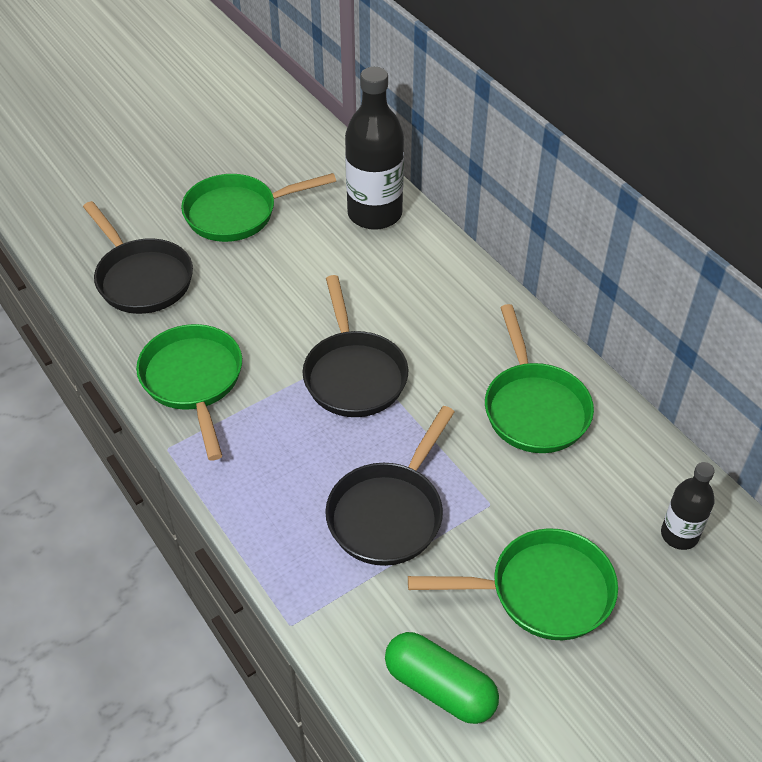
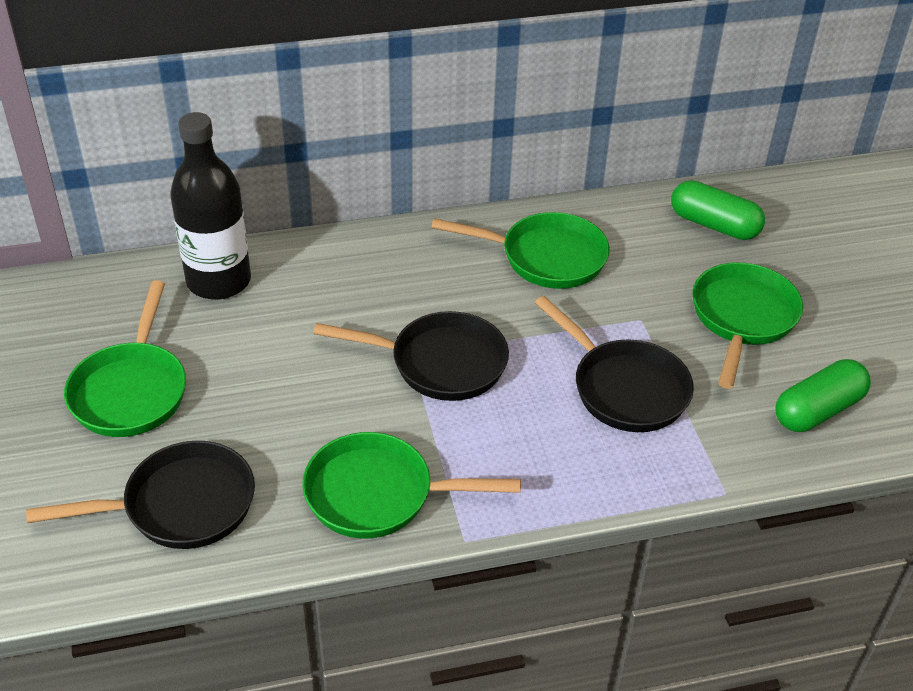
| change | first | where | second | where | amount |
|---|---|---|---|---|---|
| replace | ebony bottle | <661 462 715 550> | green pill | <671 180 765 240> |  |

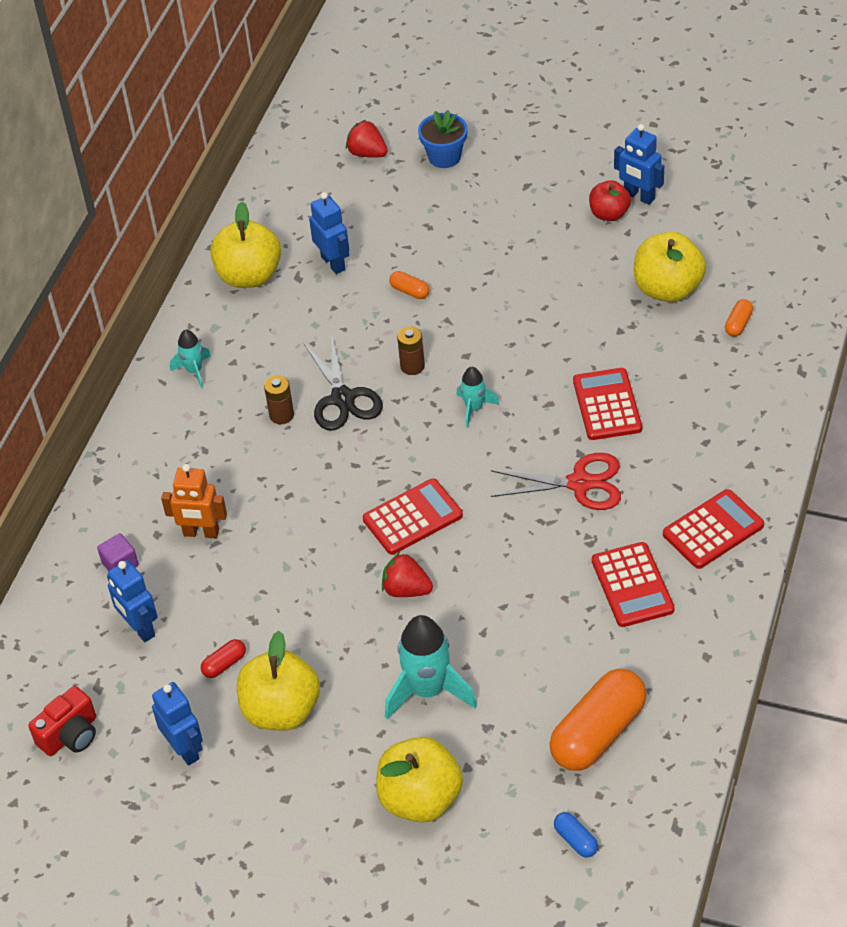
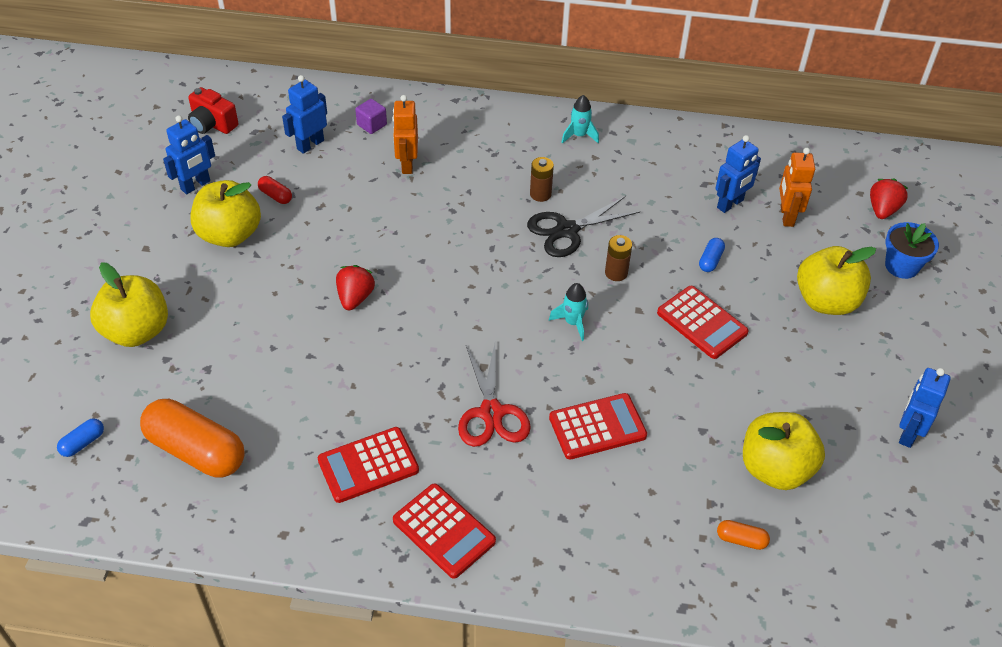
| change | first | where | second | where | amount |
|---|---|---|---|---|---|
| delete | scarlet toy apple | <589 180 631 221> |  |  |  |
| move | yellow toy apple | <210 202 281 288> |  | <797 246 876 315> |  |
| recolor | bright orange pill | <389 271 430 299> | blue pill | <699 238 725 272> |  |
| move | scarlet pocket calculator | <363 478 463 555> |  | <657 286 749 359> |  |
| delete | aqua toy rocket | <385 615 477 720> |  |  |  |
| insert |  |  | bright orange toy robot | <779 148 815 227> |  |

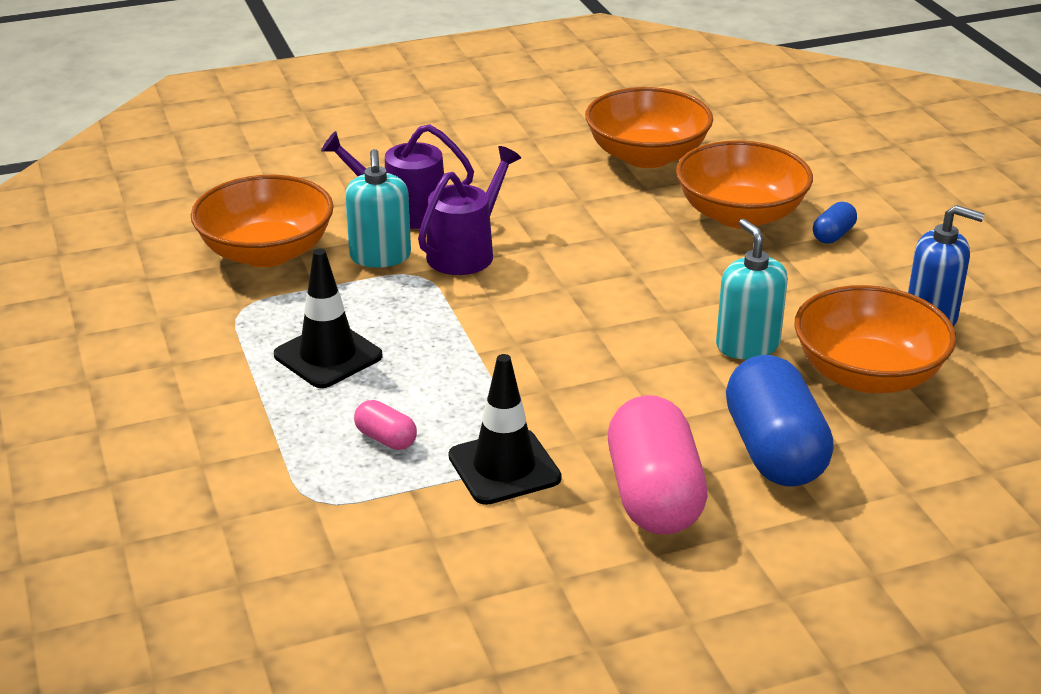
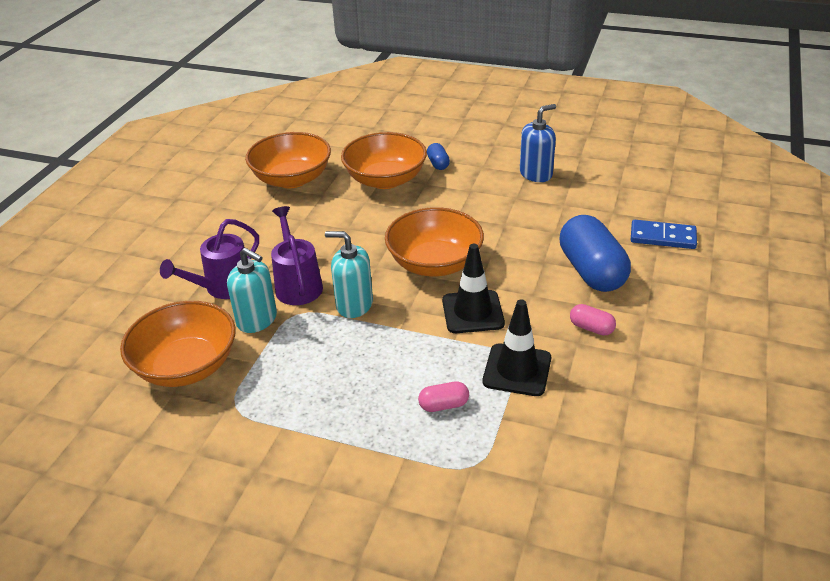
| change | first | where | second | where | amount |
|---|---|---|---|---|---|
| move | aqua pump bottle | <716 219 788 359> |  | <325 231 373 318> |  |
| move | ebony safety cone | <274 248 383 388> |  | <442 244 505 333> |  |
| move | bright orange serving bowl | <794 285 956 393> |  | <385 207 484 277> |  |
| rotate | blue pill | <726 355 834 486> |  | <560 215 631 292> | 45 degrees clockwise |
| resize | rosy pill | <608 395 708 535> |  | <570 304 616 336> | x0.45 |
| insert |  |  | blue domino tile | <631 220 697 249> |  |

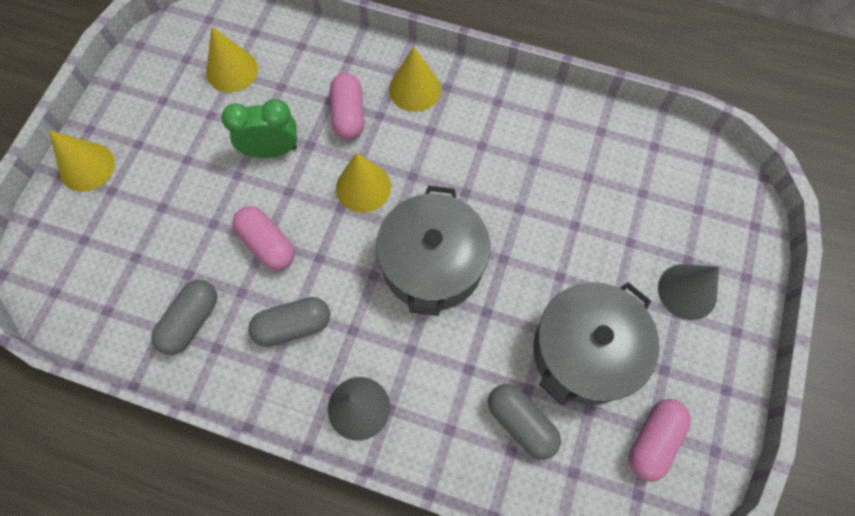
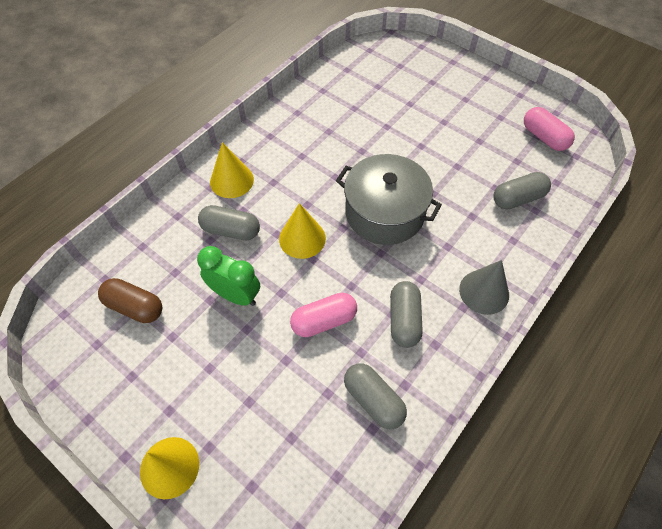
| change | first | where | second | where | amount |
|---|---|---|---|---|---|
| replace | yellow cone | <206 27 258 93> | dark brown pill | <98 278 162 323> |  |
| recolor | rosy pill | <330 73 364 140> | gray pill | <198 205 260 240> |  |
| rotate | green bedside clock | <221 99 297 158> |  | <197 246 260 306> | 105 degrees clockwise |
| delete | gray cone | <658 264 719 320> |  |  |  |
| delete | gray stockpot | <533 282 660 406> |  |  |  |

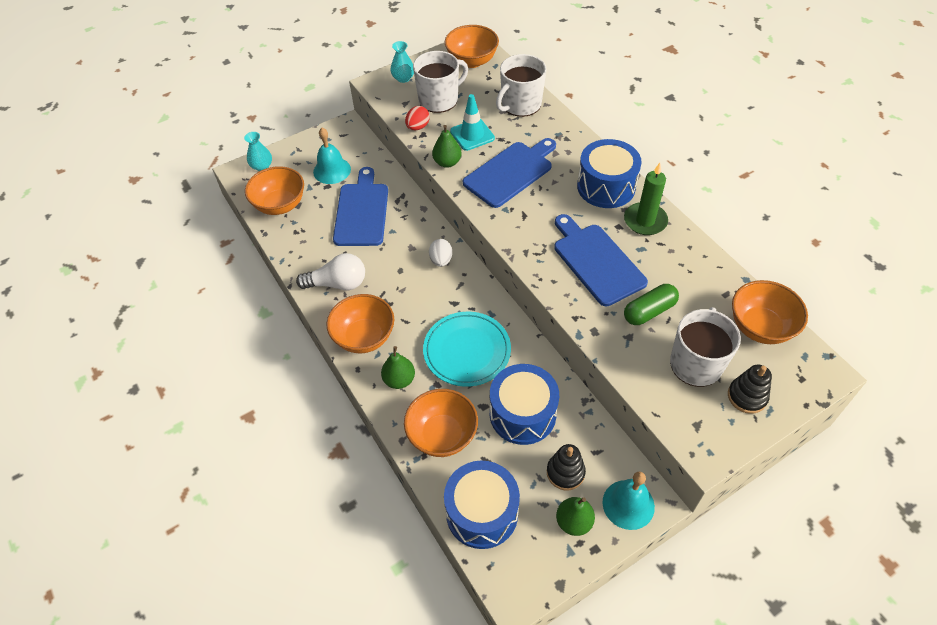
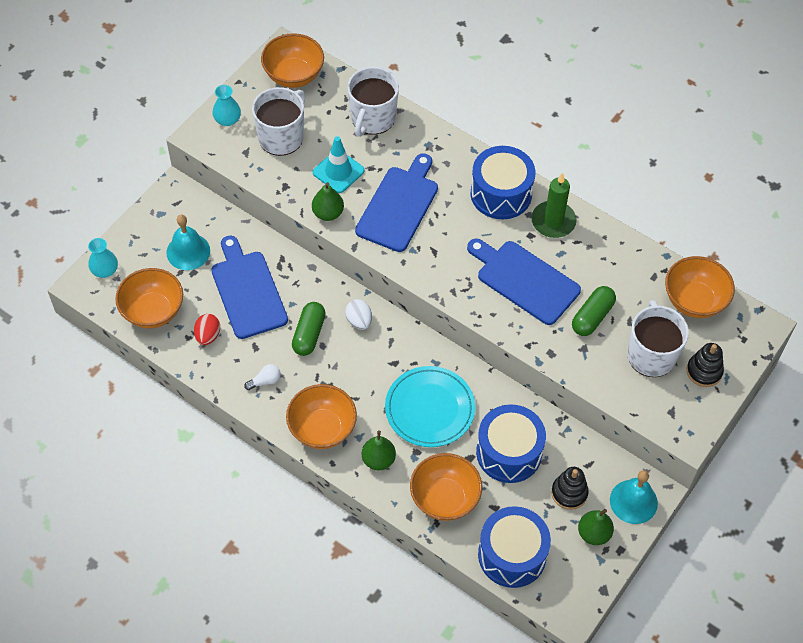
| change | first | where | second | where | amount |
|---|---|---|---|---|---|
| move | scarlet toy egg | <405 106 430 130> |  | <194 314 220 345> |  |
| resize | snow-white bulb | <296 253 365 291> |  | <244 364 281 390> | x0.51 |
| insert |  |  | green pill | <292 302 326 356> |  |

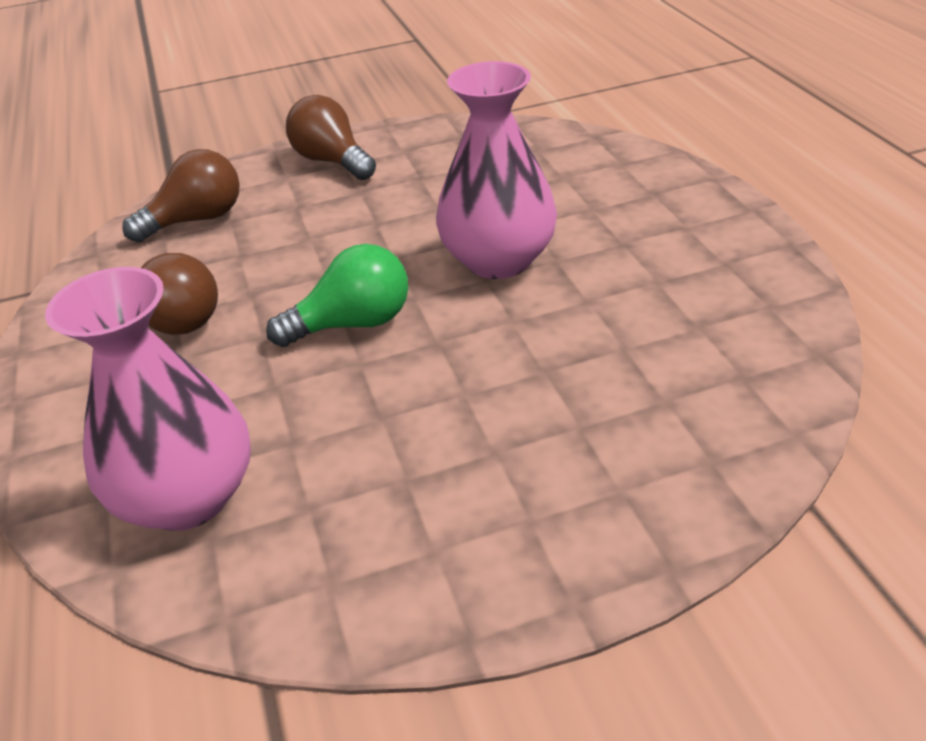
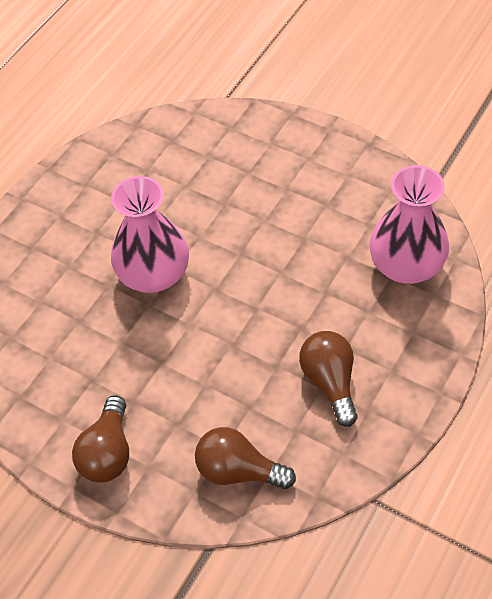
| change | first | where | second | where | amount |
|---|---|---|---|---|---|
| delete | green bulb | <266 244 408 347> |  |  |  |

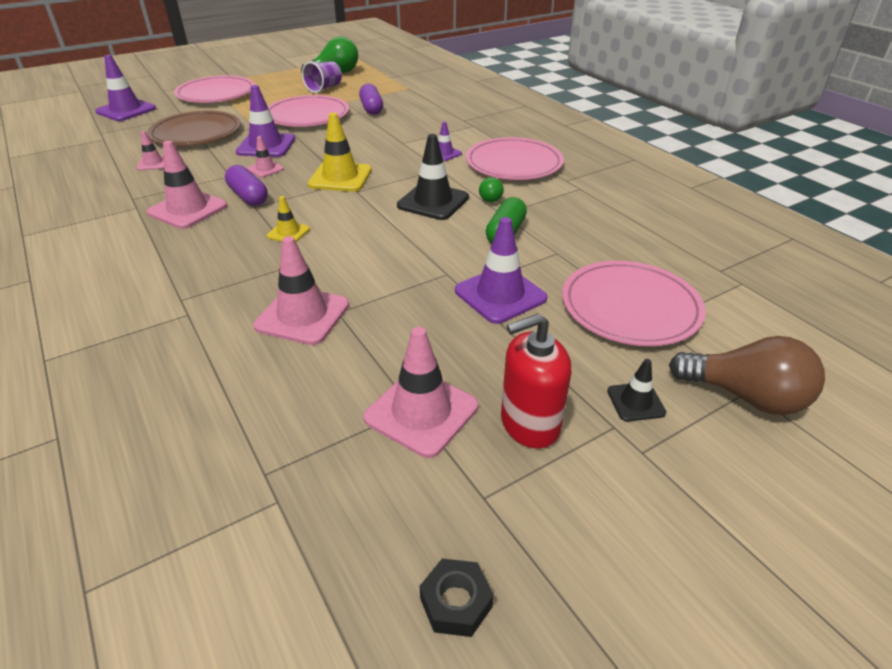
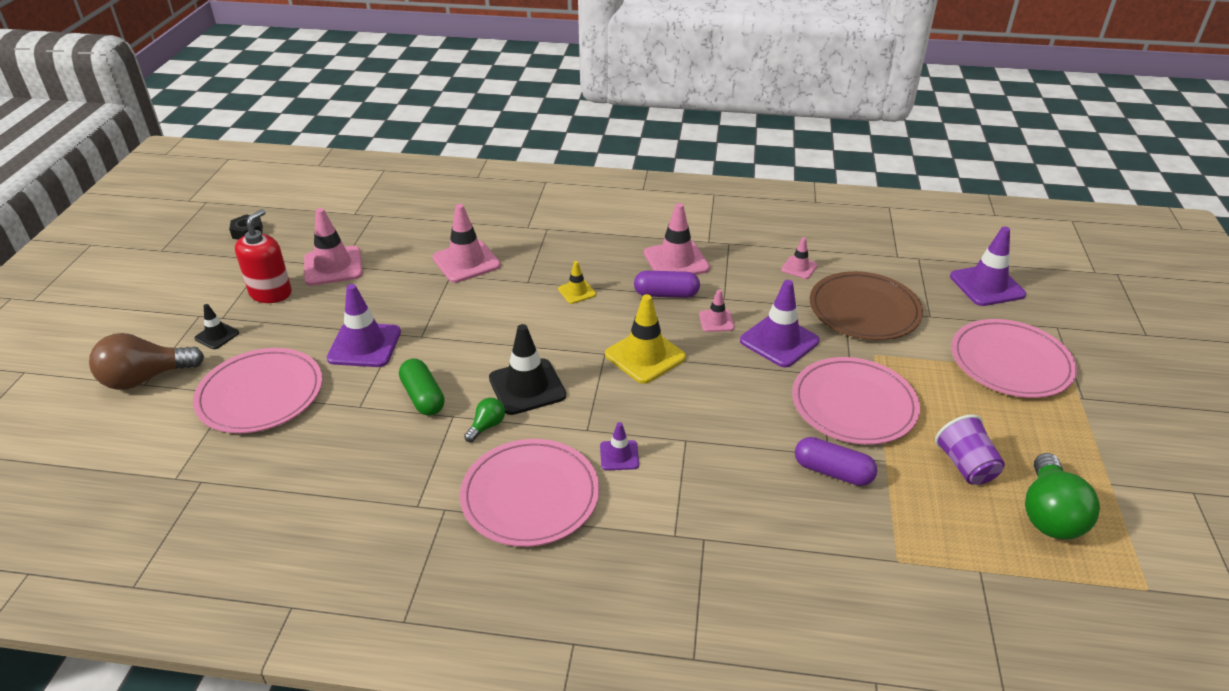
| change | first | where | second | where | amount |
|---|---|---|---|---|---|
| rotate | green bulb | <479 177 504 203> |  | <464 398 505 442> | 90 degrees clockwise |

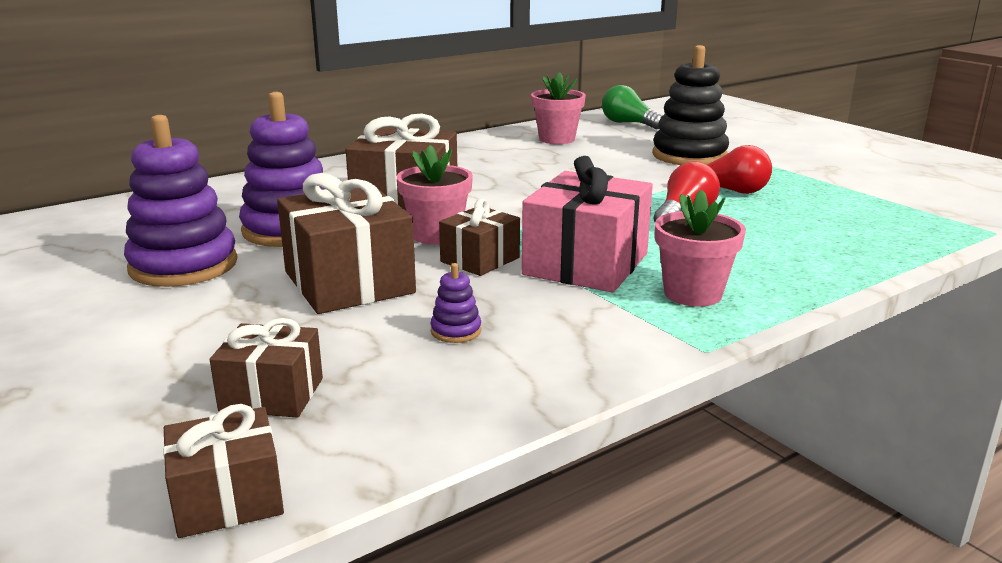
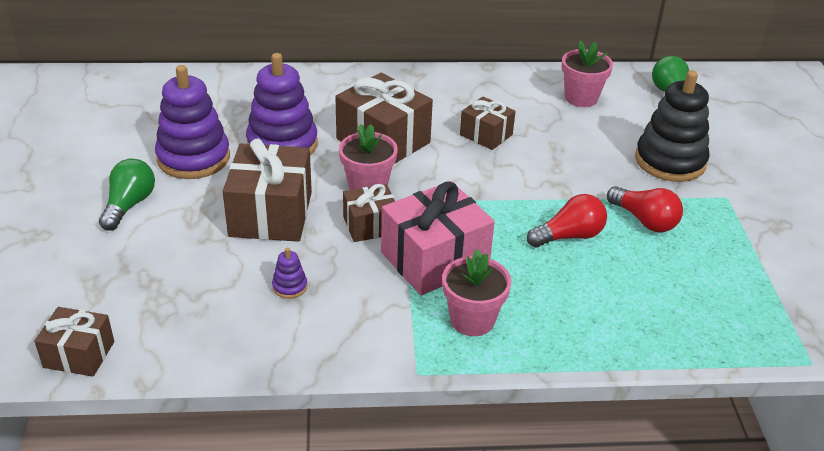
| change | first | where | second | where | amount |
|---|---|---|---|---|---|
| move | dark brown gift | <210 318 323 418> |  | <460 97 516 150> |  |
| insert |  |  | green bulb | <99 159 155 231> |  |

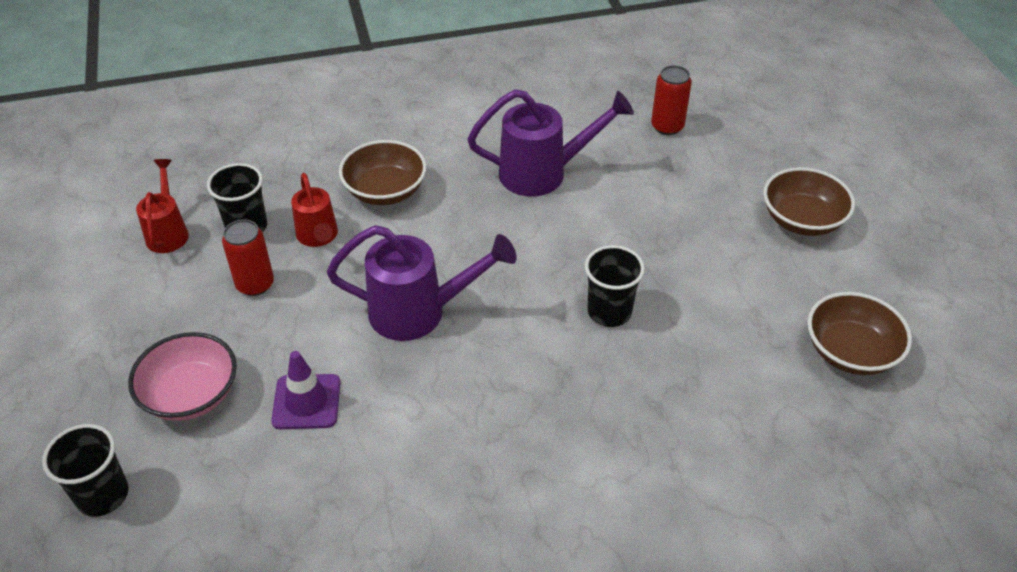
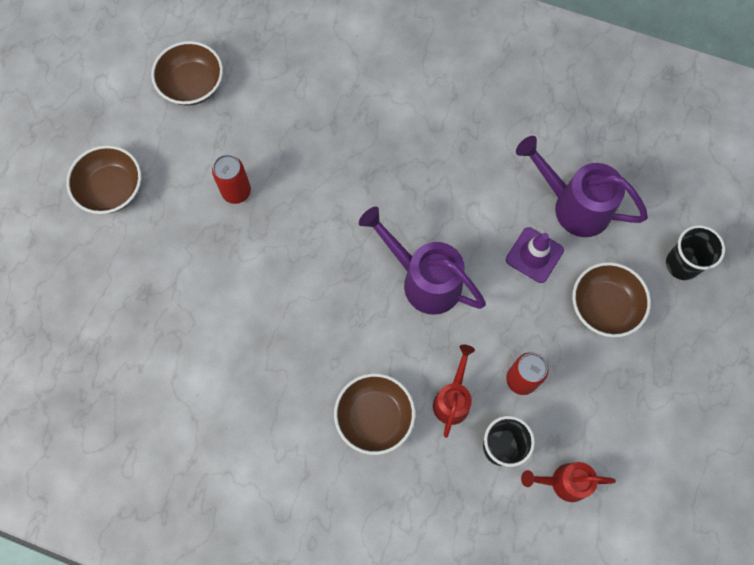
| change | first | where | second | where | amount |
|---|---|---|---|---|---|
| move | scarlet can | <651 65 692 135> |  | <212 155 251 204> |  |
| move | violet watering can | <467 89 634 196> |  | <516 136 648 237> |  |
| rotate | scarlet watering can | <136 159 189 253> |  | <521 462 616 502> | 60 degrees clockwise |
| delete | ebony beaker | <585 245 645 327> |  |  |  |
| recolor | rosy serving bowl | <128 332 237 421> | dark brown serving bowl | <572 262 651 337> |  |

